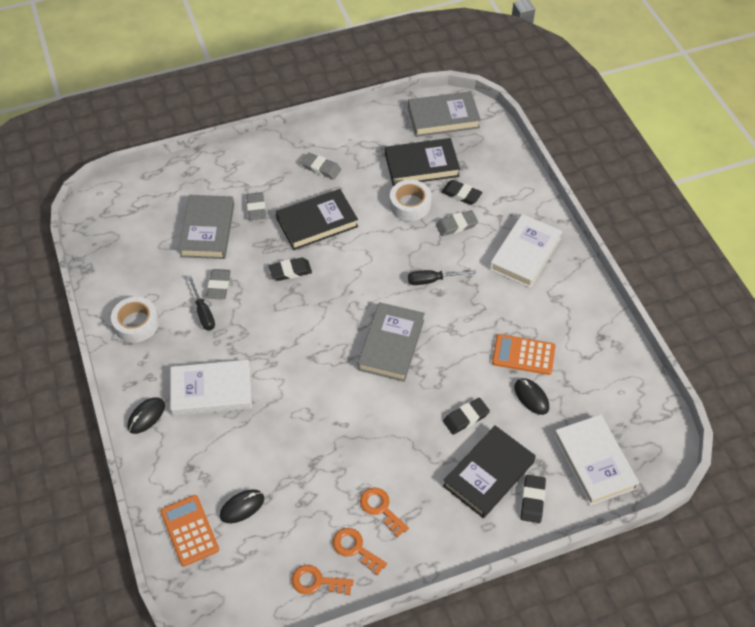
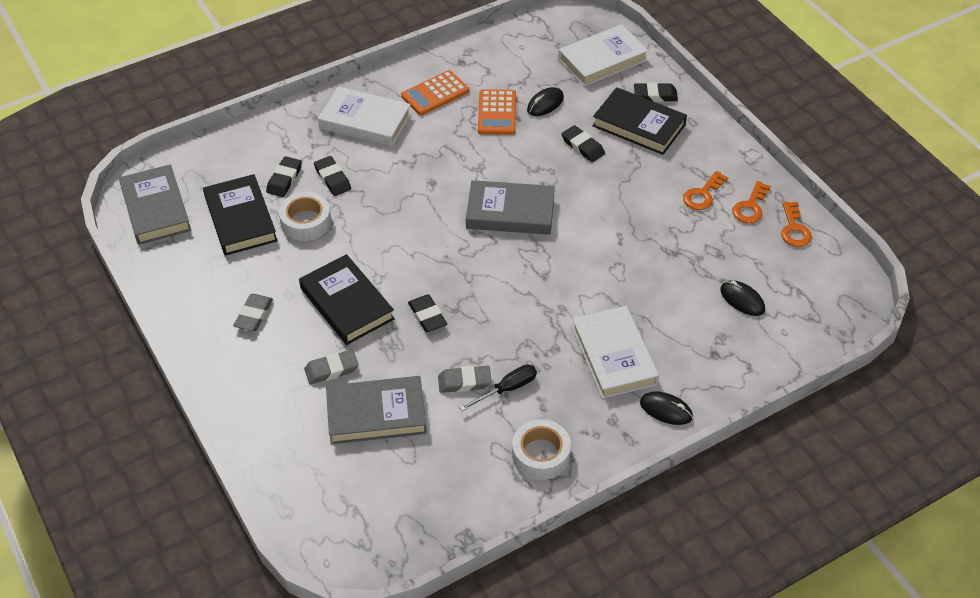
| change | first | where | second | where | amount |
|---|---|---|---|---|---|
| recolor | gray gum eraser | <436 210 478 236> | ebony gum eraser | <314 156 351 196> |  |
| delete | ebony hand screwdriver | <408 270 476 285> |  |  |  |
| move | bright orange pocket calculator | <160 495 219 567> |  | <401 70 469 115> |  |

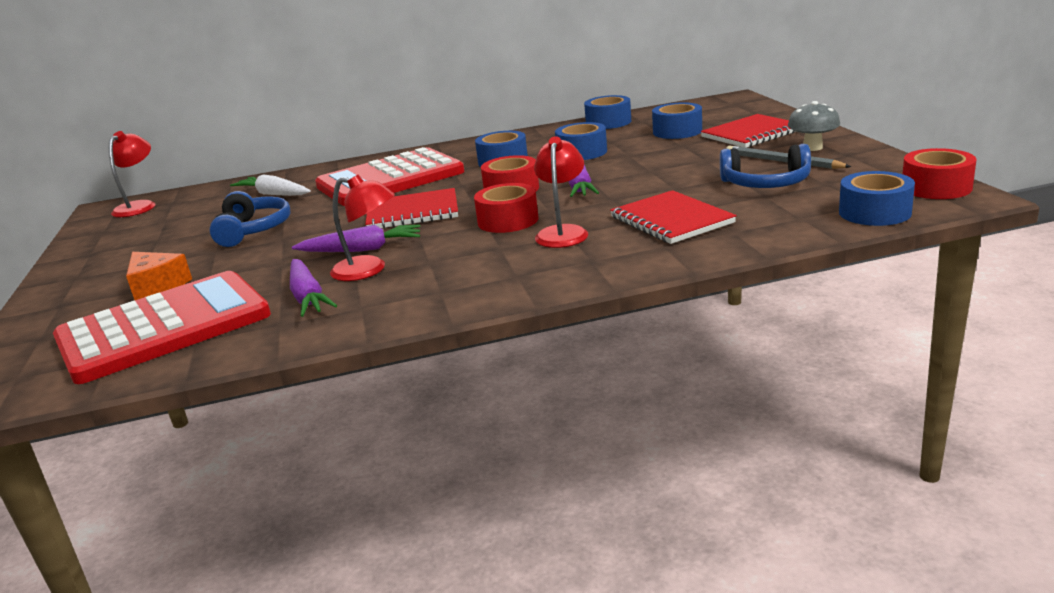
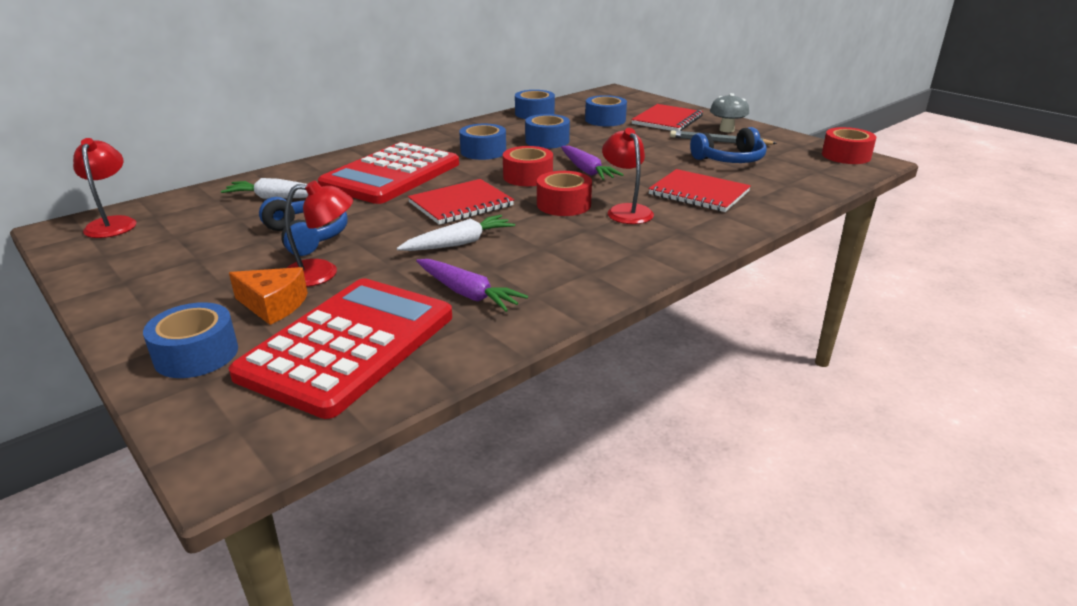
| change | first | where | second | where | amount |
|---|---|---|---|---|---|
| move | blue tape | <839 171 915 226> |  | <143 302 238 378> |  |
| move | scarlet reading lamp | <330 175 395 281> |  | <284 180 353 287> |  |
| recolor | violet toy carrot | <292 224 420 252> | snow-white toy carrot | <397 215 515 251> |  |

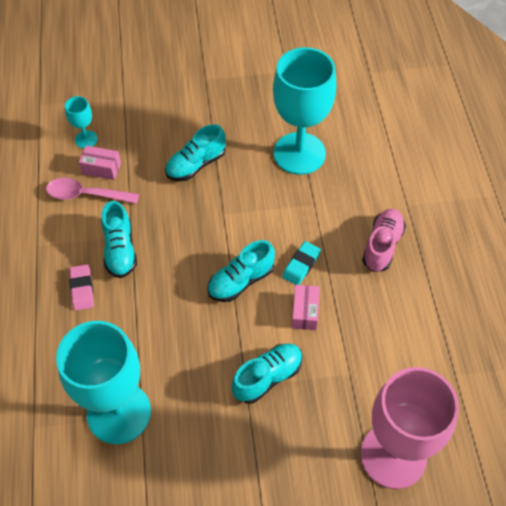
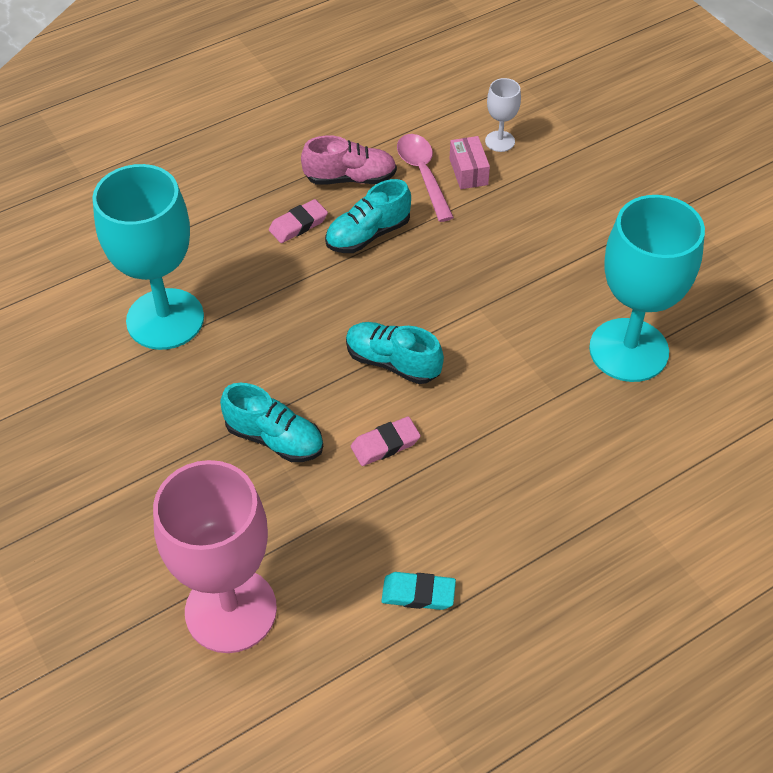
| change | first | where | second | where | amount |
|---|---|---|---|---|---|
| recolor | aqua chalice | <65 96 98 148> | snow-white chalice | <485 78 521 152> |  |
| delete | aqua sneaker | <165 124 226 181> |  |  |  |
| move | rosy sneaker | <362 209 406 272> |  | <301 135 397 185> |  |
| move | aqua gum eraser | <282 241 321 285> |  | <381 572 456 610> |  |
| replace | rosy package | <292 285 320 330> | rosy gum eraser | <351 416 421 466> |  |

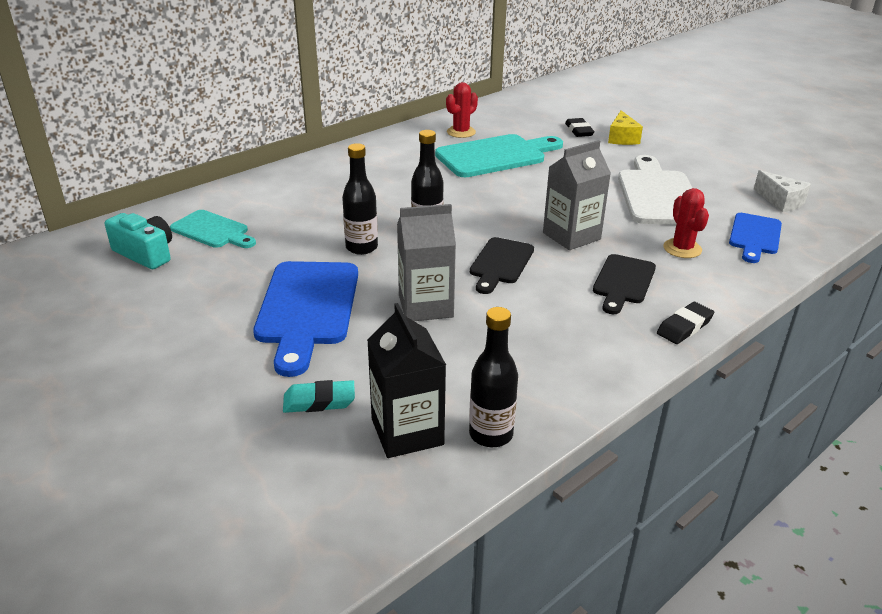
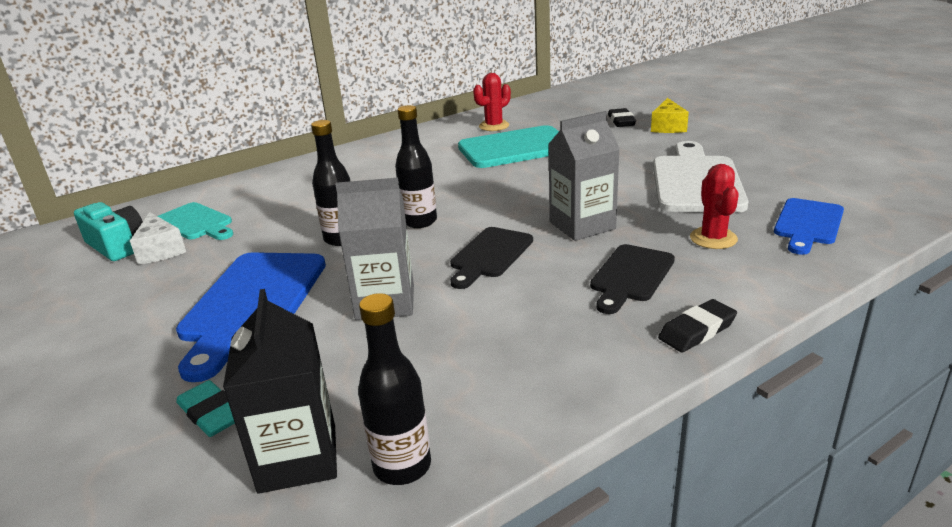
| change | first | where | second | where | amount |
|---|---|---|---|---|---|
| move | snow-white piece of cheese | <754 170 811 212> |  | <130 212 186 264> |  |
| rotate | aqua gum eraser | <283 380 355 413> |  | <176 380 235 437> | 45 degrees clockwise |

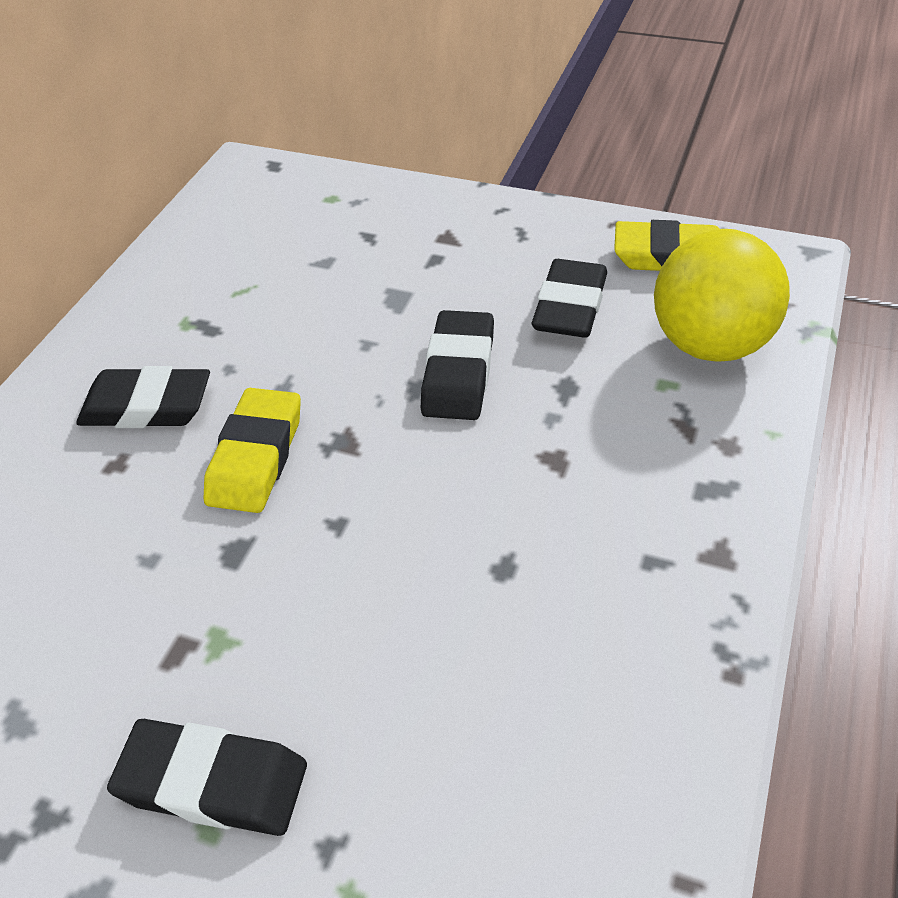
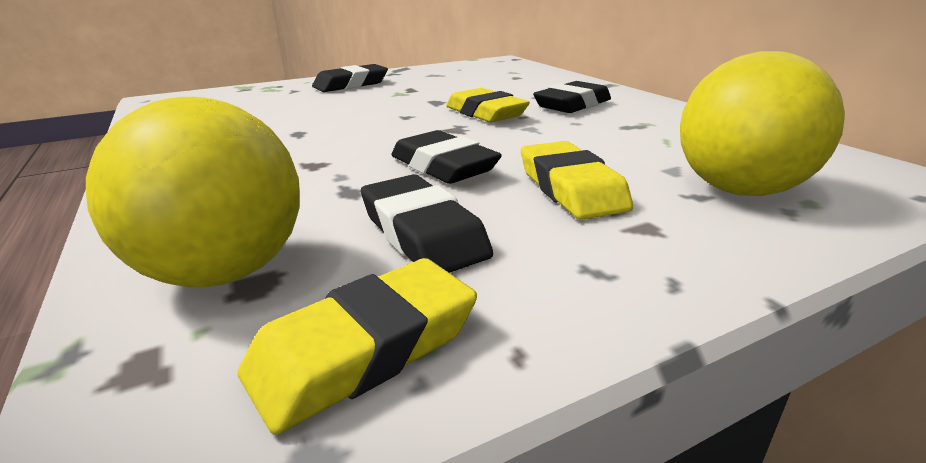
| change | first | where | second | where | amount |
|---|---|---|---|---|---|
| insert |  |  | yellow play ball | <680 51 845 196> |  |
| insert |  |  | yellow gum eraser | <521 141 633 220> |  |

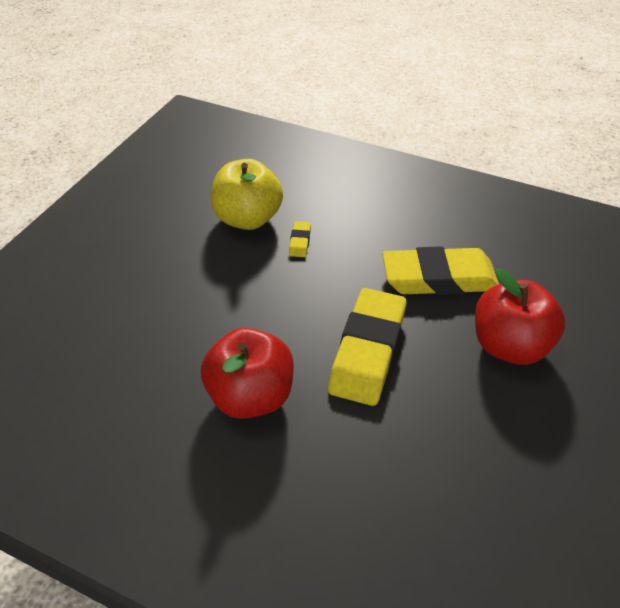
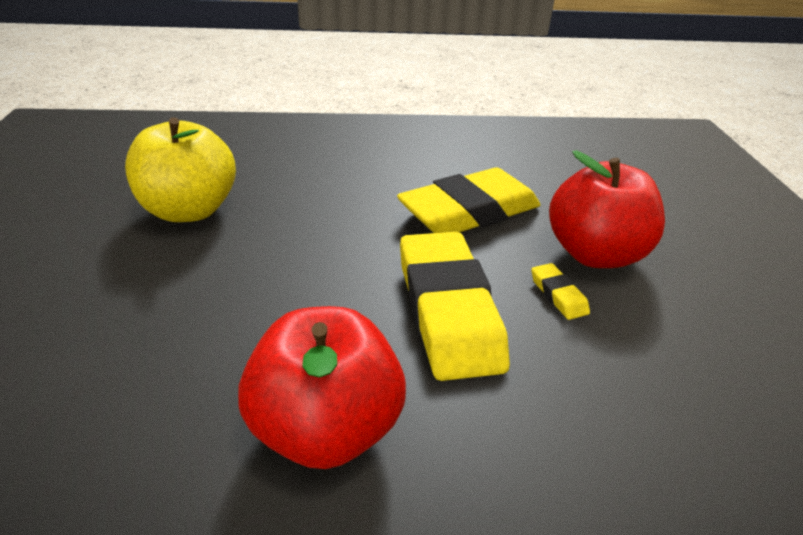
| change | first | where | second | where | amount |
|---|---|---|---|---|---|
| move | yellow gum eraser | <289 222 311 257> |  | <531 263 590 320> |  |

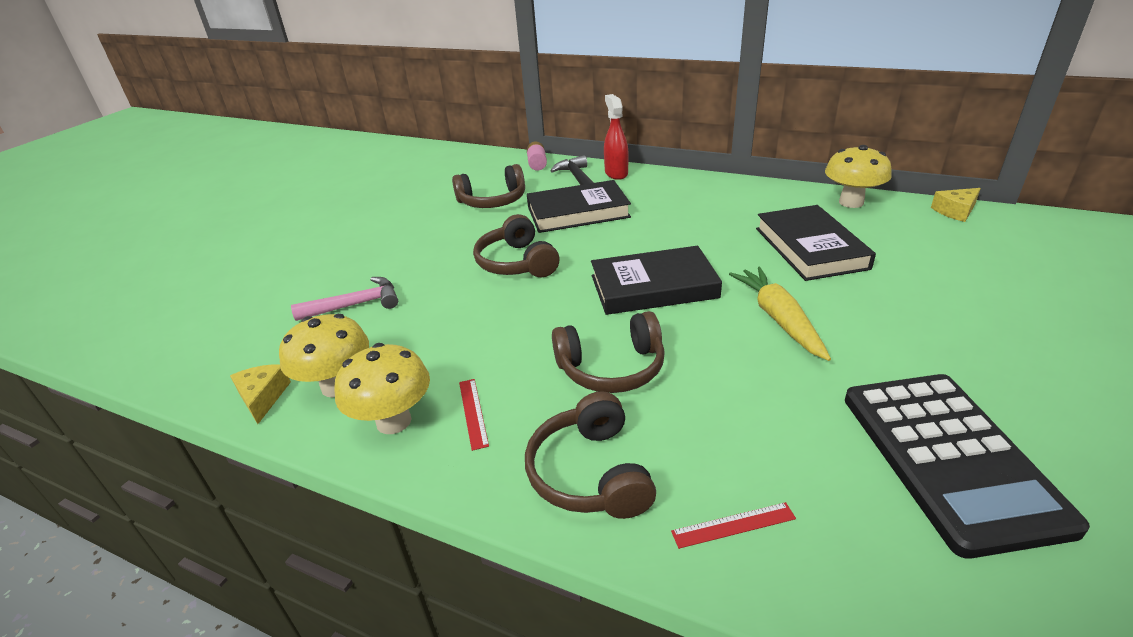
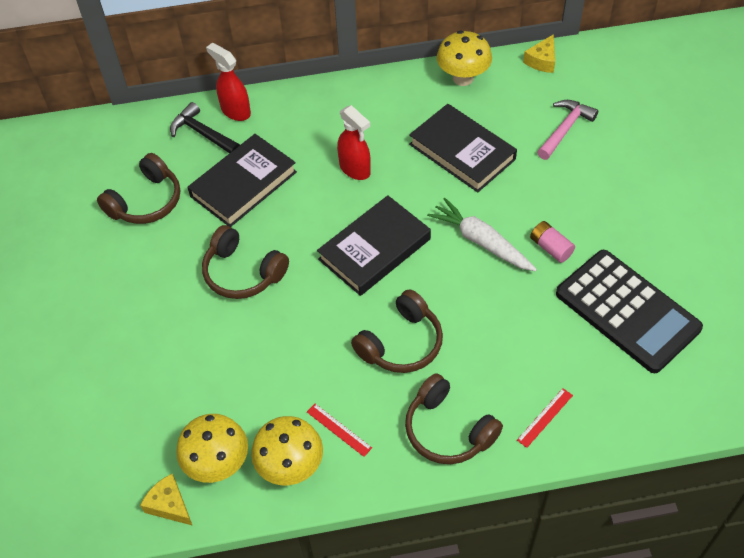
| change | first | where | second | where | amount |
|---|---|---|---|---|---|
| move | rosy power cell | <527 141 547 171> |  | <530 221 575 263> |  |
| recolor | yellow toy carrot | <729 267 831 361> | snow-white toy carrot | <427 198 537 271> |  |
| move | rosy carpenter's hammer | <291 277 398 321> |  | <537 100 598 160> |  |
| insert |  |  | scarlet spray cleaner | <337 105 371 180> |  |

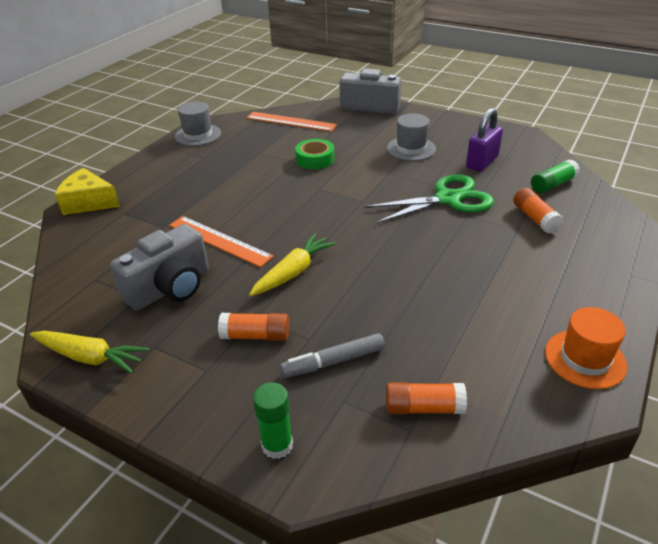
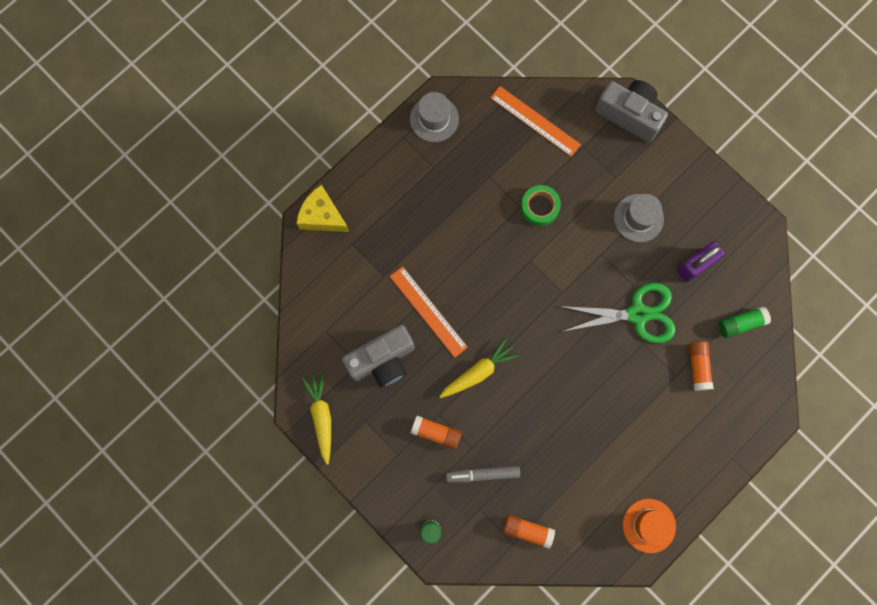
| change | first | where | second | where | amount |
|---|---|---|---|---|---|
| rotate | yellow toy carrot | <30 331 149 374> |  | <301 373 331 465> | 135 degrees counterclockwise |

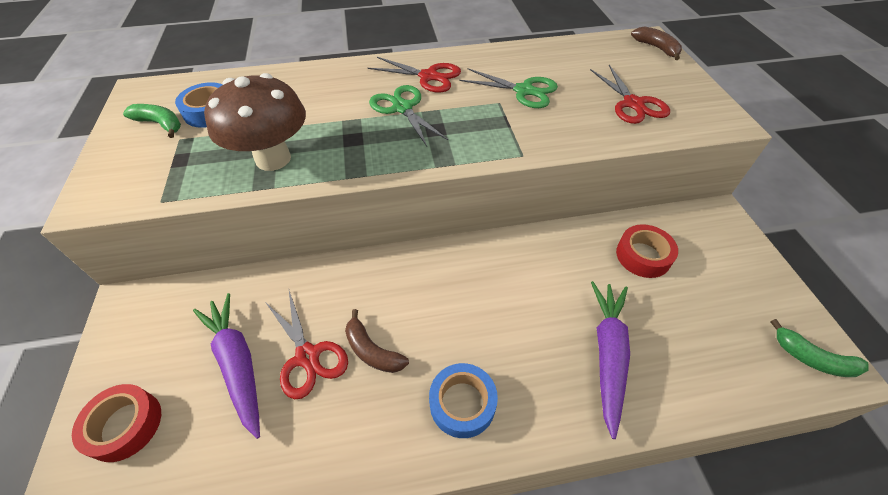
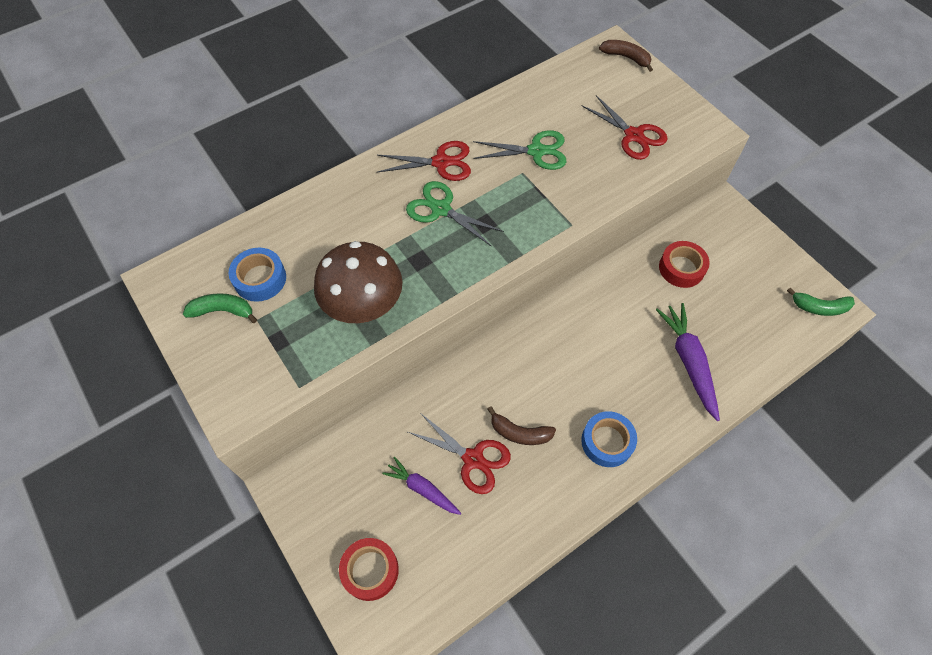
| change | first | where | second | where | amount |
|---|---|---|---|---|---|
| resize | violet toy carrot | <193 293 260 439> |  | <382 457 461 515> | x0.63 |

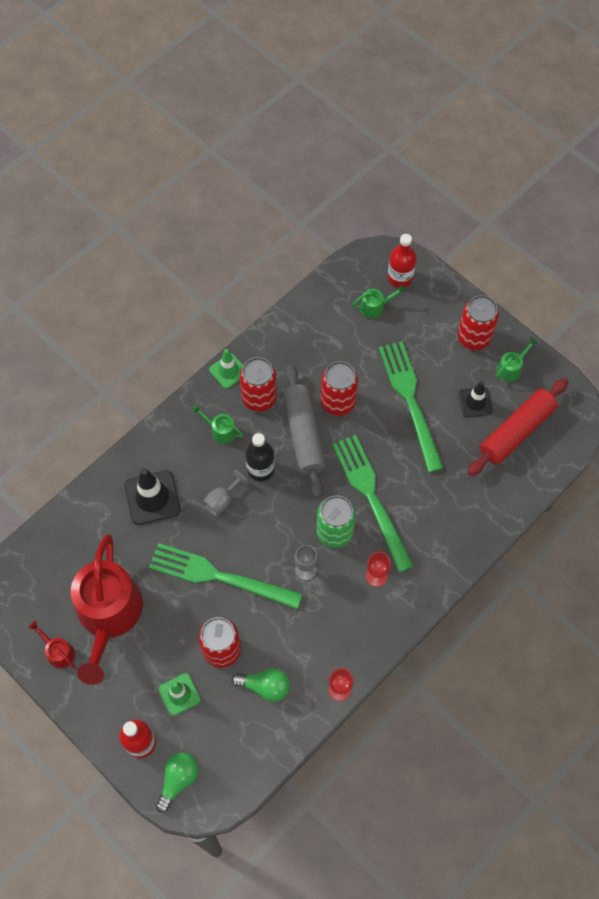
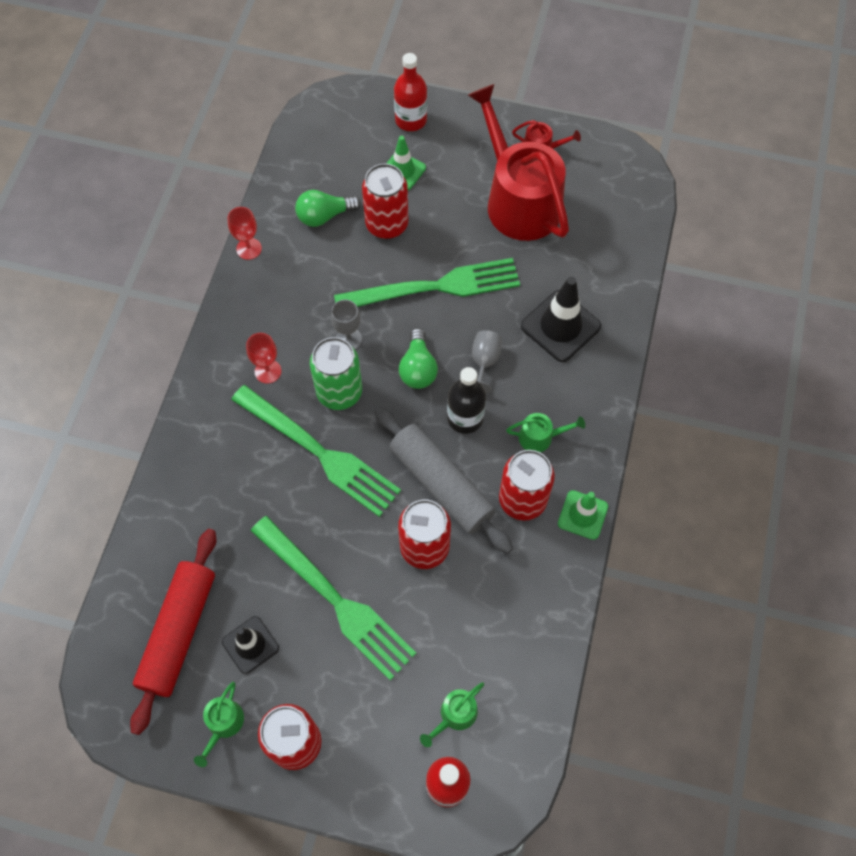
| change | first | where | second | where | amount |
|---|---|---|---|---|---|
| move | green bulb | <156 752 199 813> |  | <399 328 438 389> |  |

